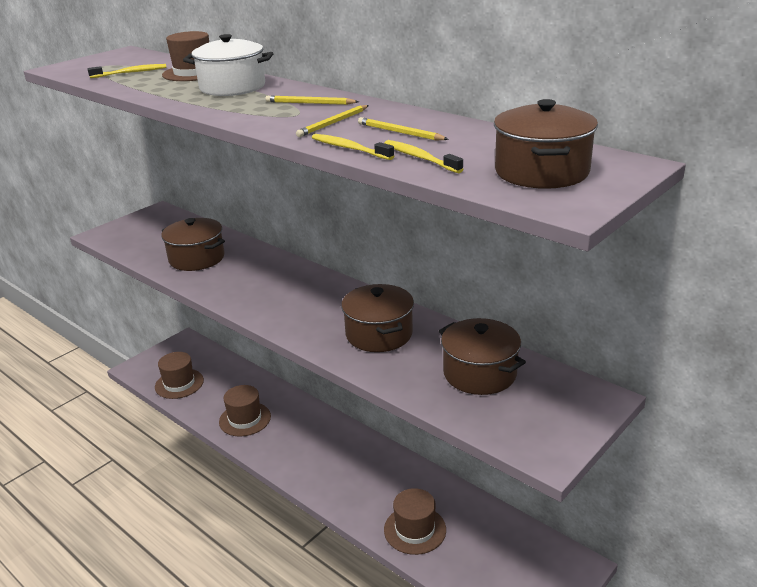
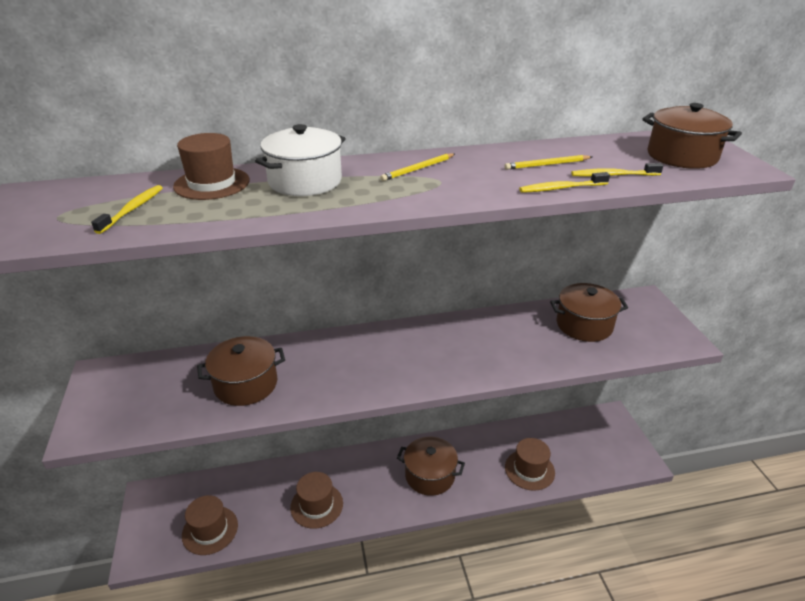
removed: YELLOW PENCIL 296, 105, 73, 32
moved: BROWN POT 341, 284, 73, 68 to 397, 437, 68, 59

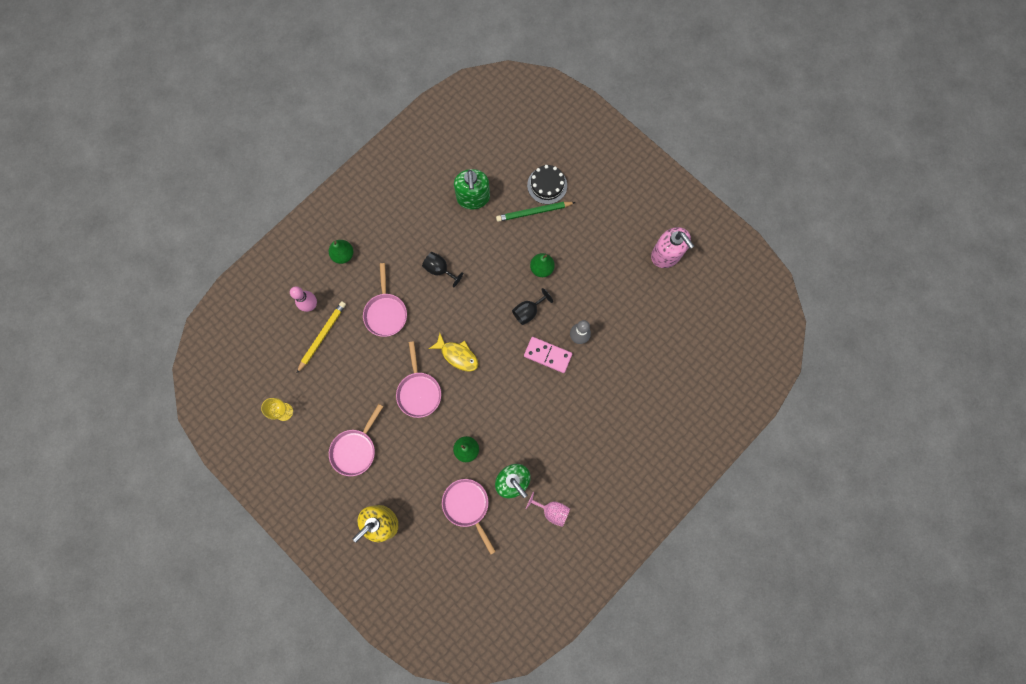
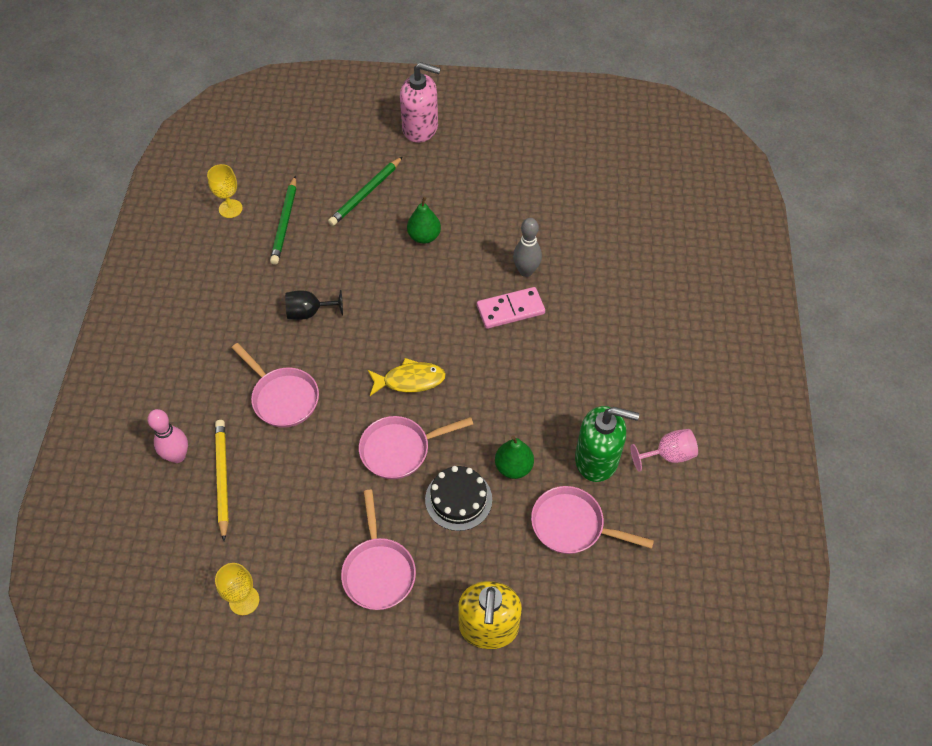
removed: GREEN PEAR 329, 240, 24, 24; BLACK GOBLET 512, 288, 41, 37
added: YELLOW GOBLET 207, 164, 36, 54
moved: BLACK CAKE 527, 165, 40, 39 to 425, 466, 67, 65; PINK SOAP DISPENSER 651, 227, 43, 41 to 400, 62, 41, 81
replaced: GREEN SOAP DISPENSER 454, 169, 36, 40 to GREEN PENCIL 270, 176, 26, 89
turned: PINK PAN 396, 341, 45, 77 = 359, 416, 114, 63 120 degrees clockwise

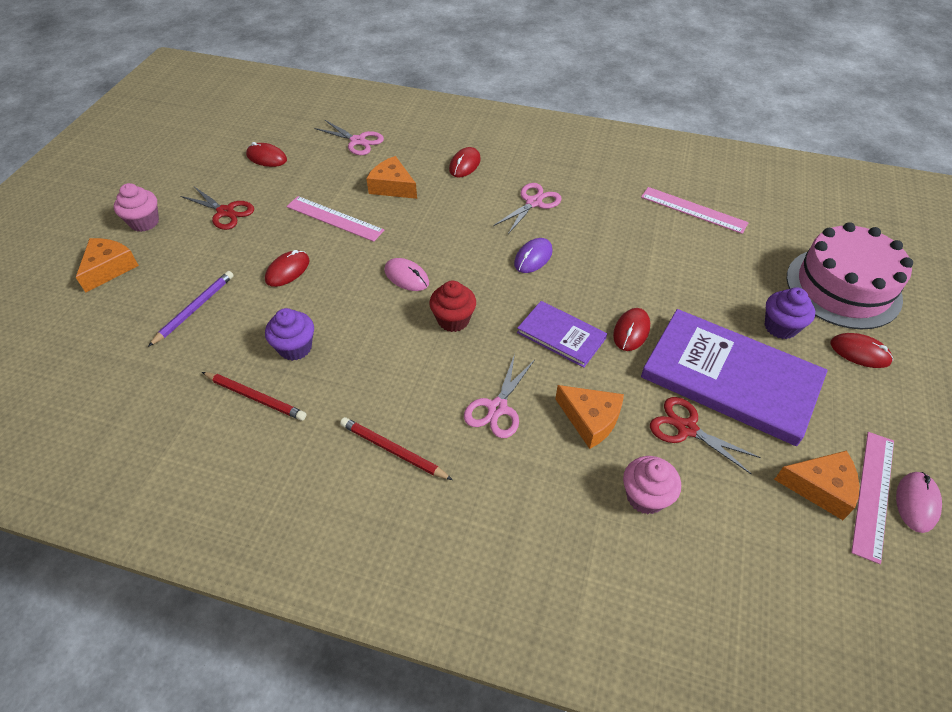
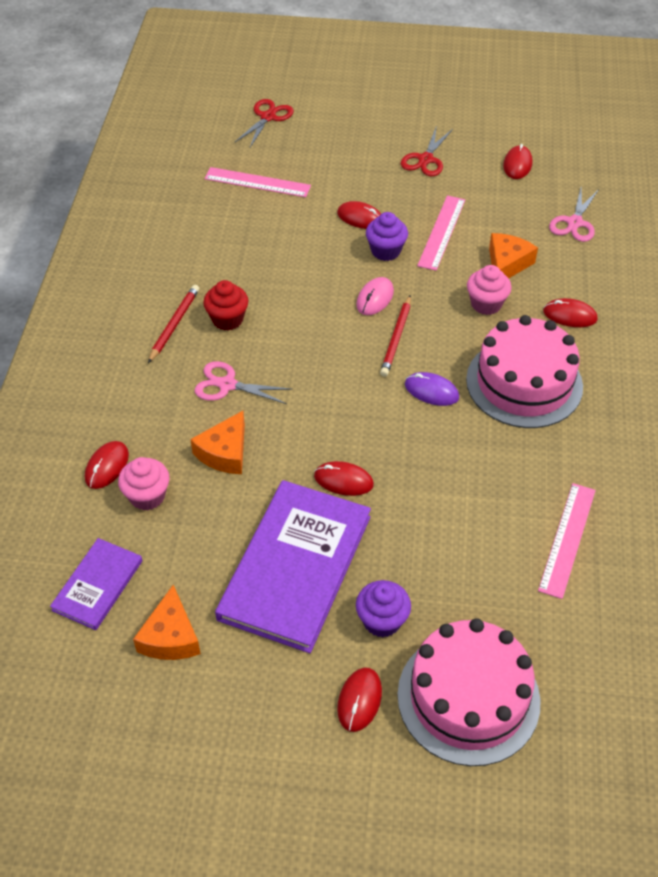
removed: ORANGE CHEESE 76, 238, 63, 55; PURPLE PENCIL 148, 271, 86, 76; PINK MOUSE 896, 472, 46, 61
added: RED MOUSE 85, 441, 44, 48
moved: PINK CUPCAKE 114, 183, 45, 49 to 467, 265, 44, 50; RED PENCIL 202, 372, 104, 49 to 380, 295, 31, 82; PURPLE CUPCAKE 265, 308, 49, 53 to 366, 212, 42, 49; RED CUPCAKE 429, 281, 47, 51 to 203, 280, 45, 51; PURPLE BOOK 517, 301, 90, 67 to 50, 538, 92, 92; RED SCISSORS 650, 397, 111, 78 to 235, 99, 59, 48; PINK RULER 851, 432, 43, 132 to 204, 167, 107, 30
replaced: PINK SCISSORS 493, 183, 69, 51 to PINK CAKE 466, 315, 117, 113

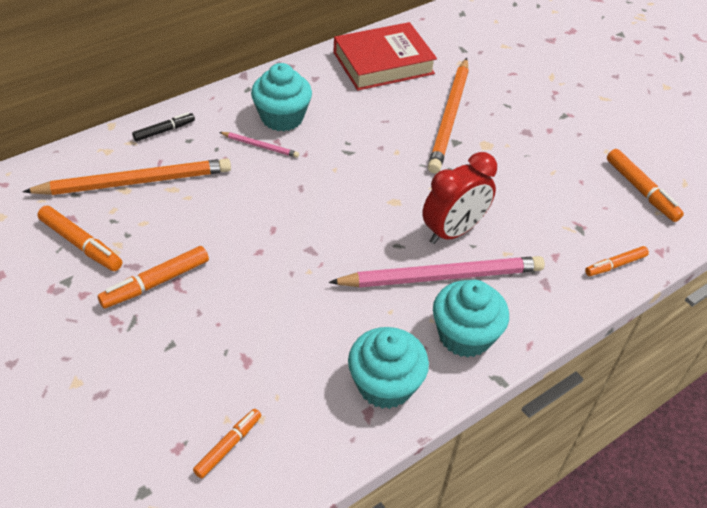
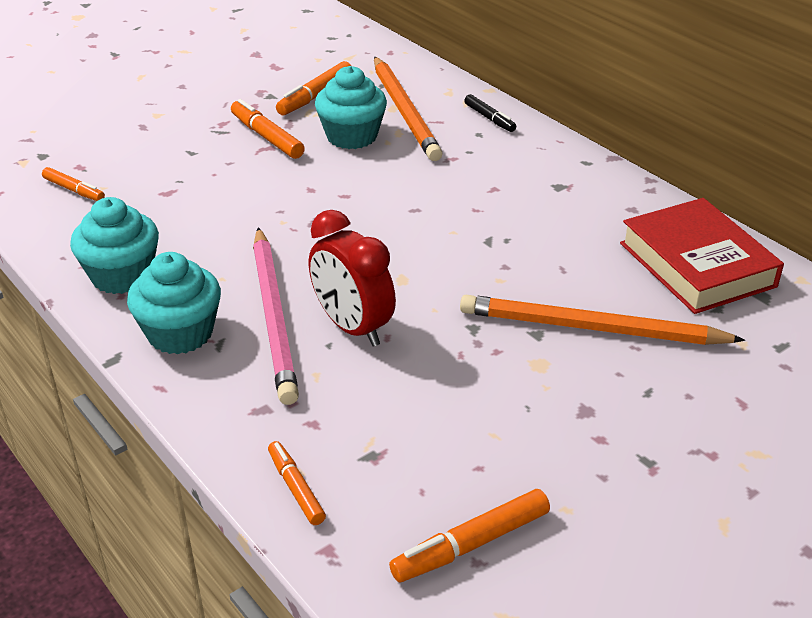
removed: PINK PENCIL 219, 132, 80, 26
moved: TURQUOISE CUPCAKE 251, 63, 61, 69 to 315, 66, 72, 83

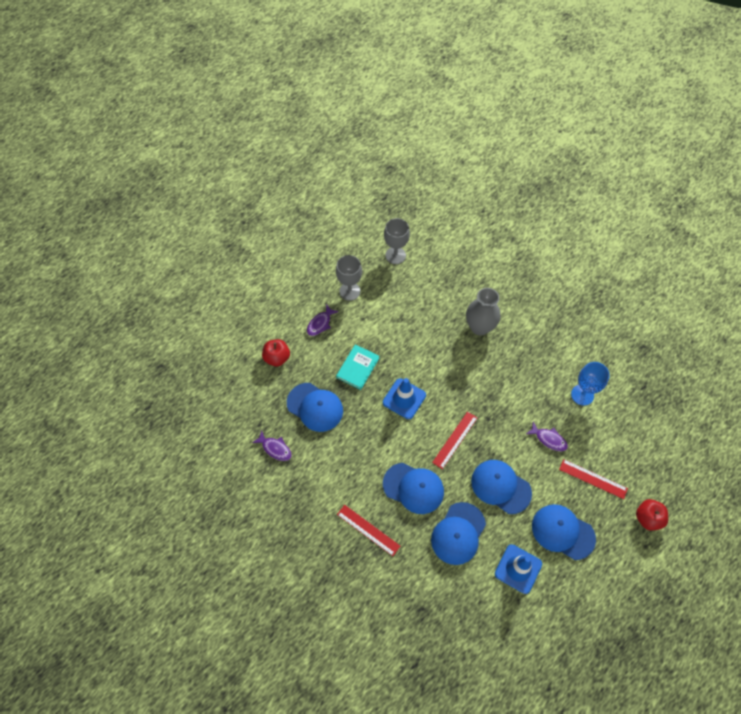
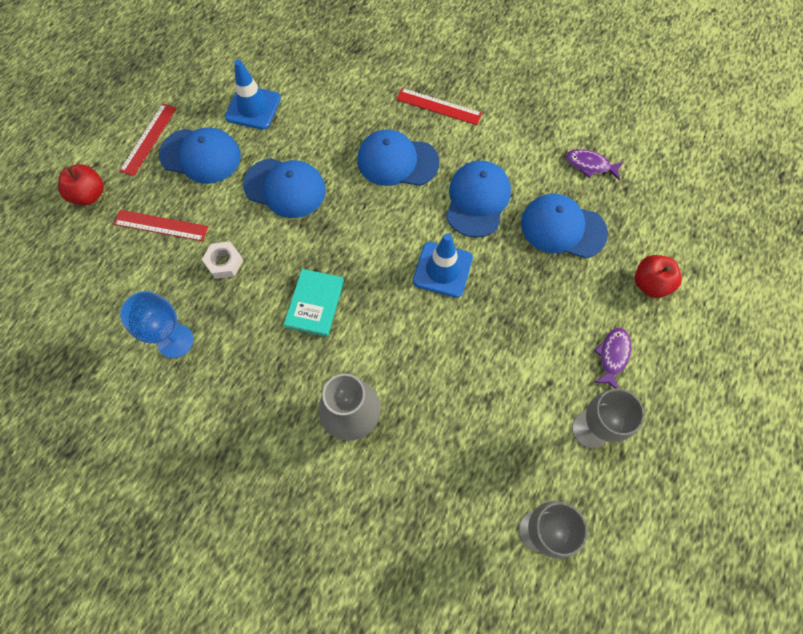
moved: TURQUOISE BOOK 336, 344, 43, 46 to 284, 269, 60, 68; BLUE CAP 431, 502, 55, 63 to 446, 160, 65, 78; RED RULER 432, 412, 45, 57 to 119, 103, 58, 73
replaced: PURPLE FISH 526, 422, 42, 29 to WHITE NUT 202, 241, 41, 38

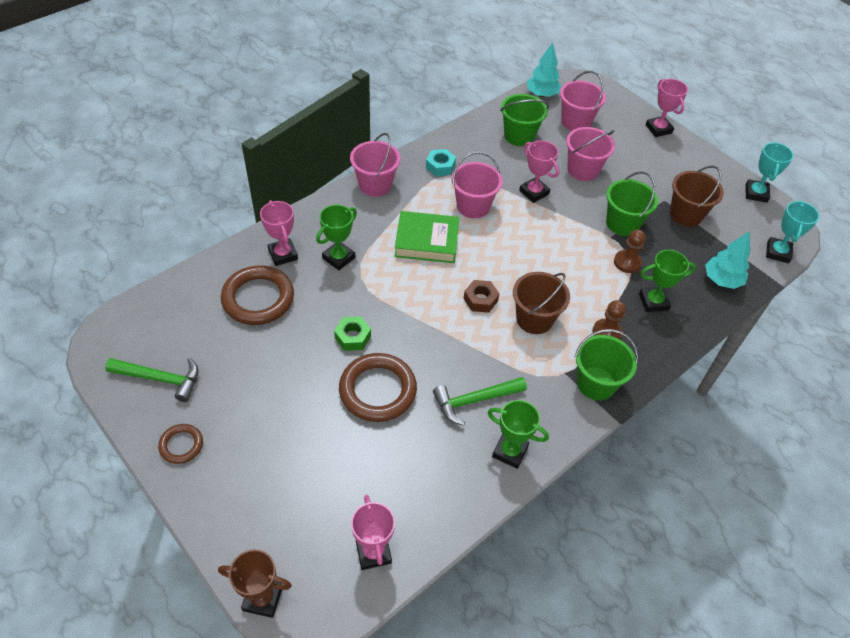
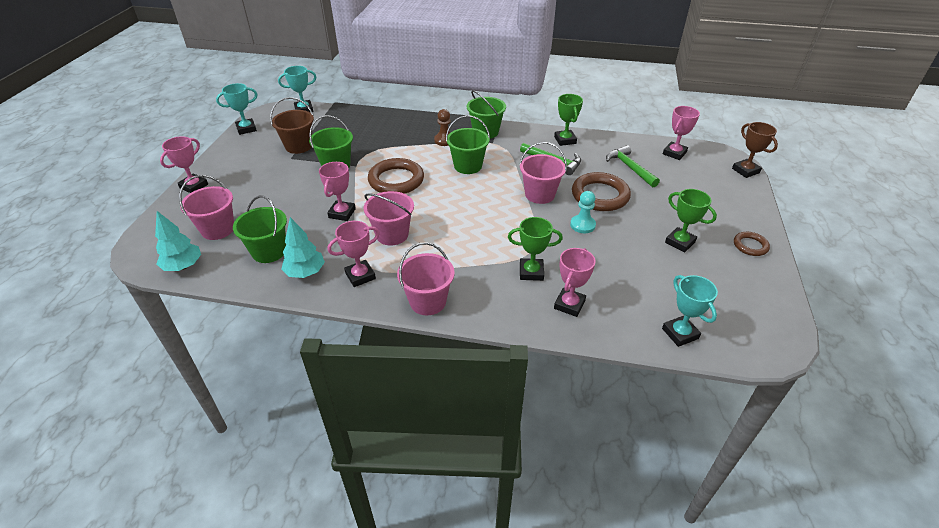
removed: GREEN BOOK 394, 211, 65, 52; BROWN NUT 464, 280, 35, 33; BROWN PAWN 614, 230, 32, 43
added: TURQUOISE TROPHY 662, 275, 56, 72
moved: GREEN HAMMER 105, 358, 94, 44 to 606, 145, 54, 42; BROWN RING 221, 265, 73, 60 to 368, 158, 56, 36; PINK BUCKET 566, 127, 49, 54 to 520, 142, 47, 62; GREEN TROPHY 639, 250, 57, 62 to 665, 189, 52, 64; TURQUOISE TREE 705, 231, 45, 58 to 281, 217, 44, 61
replaced: GREEN NUT 334, 317, 37, 34 to TURQUOISE PAWN 570, 191, 26, 42; TURQUOISE NUT 426, 149, 30, 27 to PINK TROPHY 328, 221, 52, 66
recoloured: BROWN BUCKET 513, 272, 57, 62 to GREEN BUCKET 446, 115, 44, 59

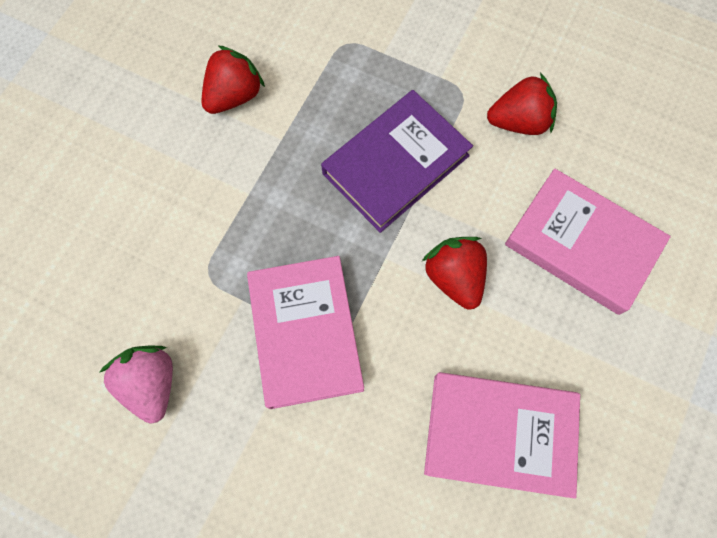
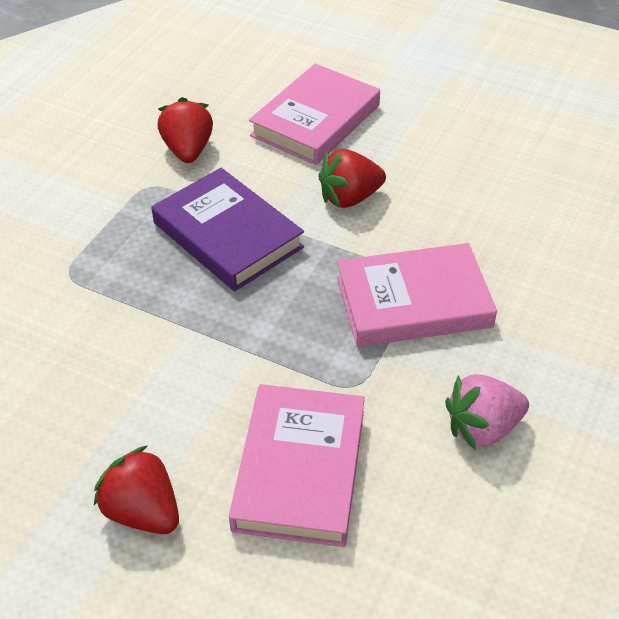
moved: RED STRAWBERRY 202, 45, 63, 69 to 94, 445, 85, 89; PINK BOOK 424, 372, 156, 127 to 229, 384, 136, 163

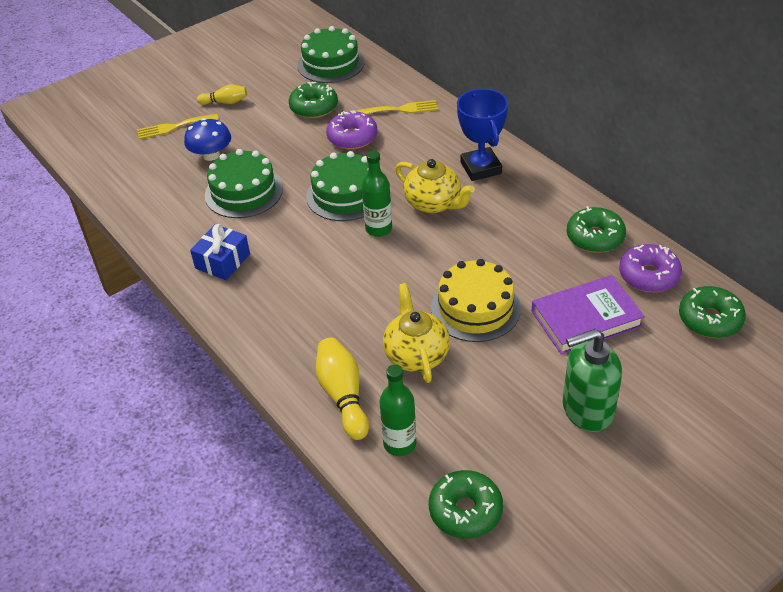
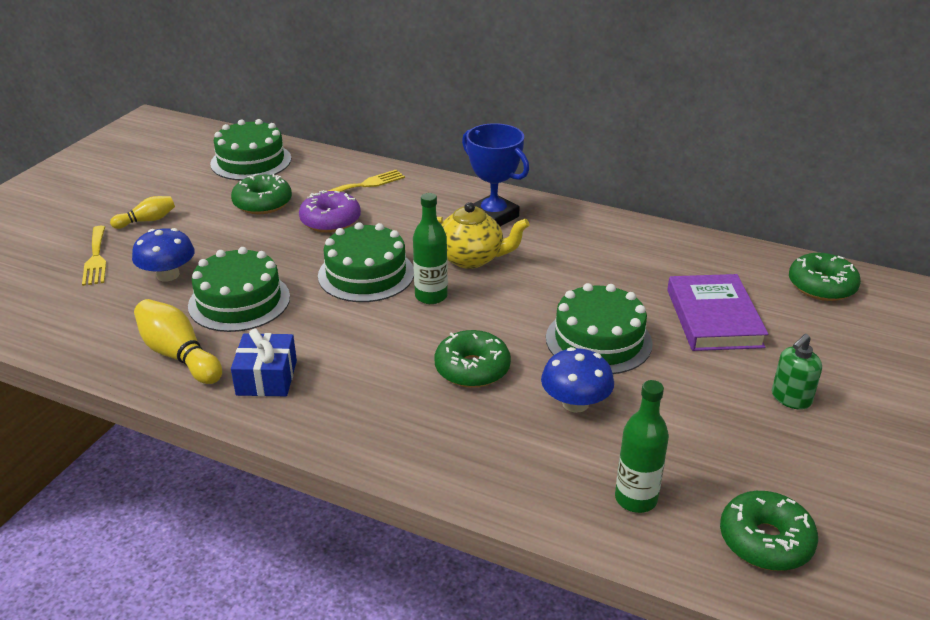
removed: PURPLE DONUT 619, 244, 63, 48
moved: YELLOW BOWLING PIN 316, 337, 53, 103 to 134, 299, 88, 85; GREEN DONUT 567, 206, 59, 47 to 434, 330, 77, 58
replaced: YELLOW TEAPOT 383, 283, 67, 100 to BLUE MUSHROOM 541, 347, 73, 66
recoloured: YELLOW CAKE 431, 259, 90, 83 to GREEN CAKE 546, 283, 107, 91
turned: YELLOW FORK 137, 114, 82, 25 = 82, 226, 24, 60 60 degrees counterclockwise; PURPLE BOOK 532, 275, 113, 80 = 667, 274, 101, 77 45 degrees counterclockwise
resized: GREEN SOAP DISPENSER 563, 329, 59, 103 = 772, 334, 50, 76 x0.59

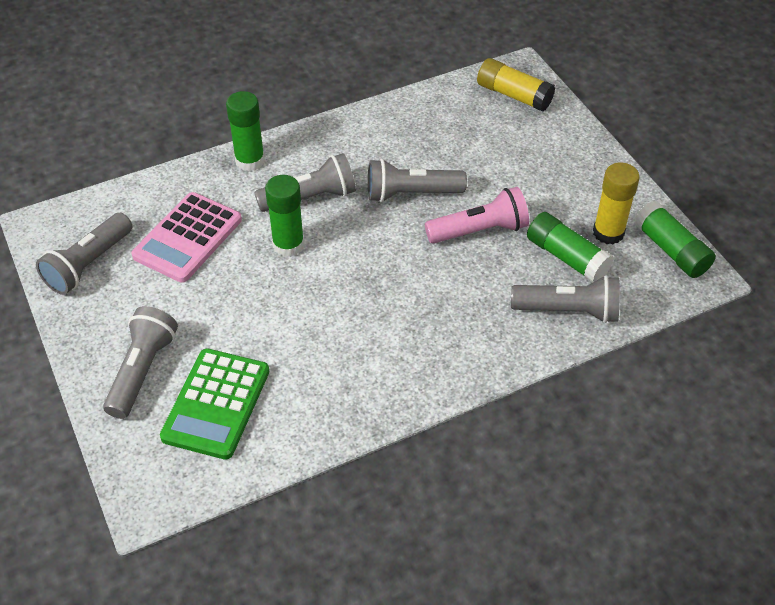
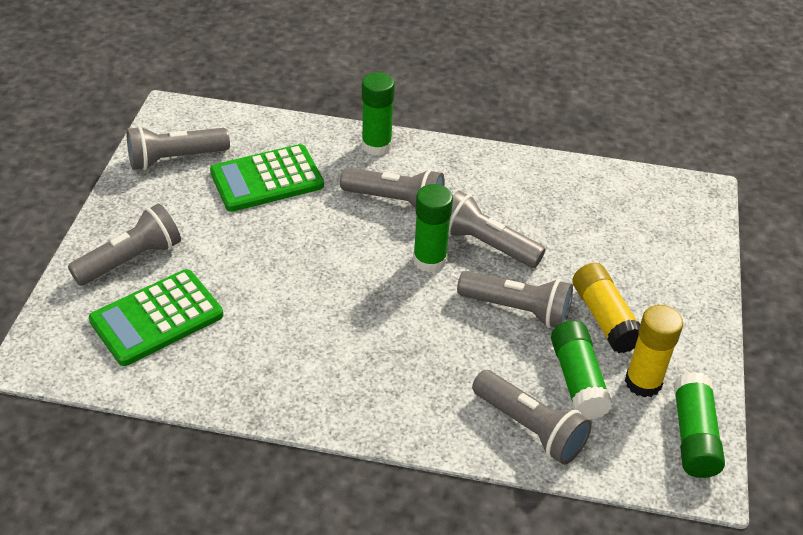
moved: GREEN GLUE STICK 265, 175, 39, 82 to 413, 184, 40, 89; YELLOW GLUE STICK 477, 58, 78, 53 to 573, 263, 67, 90
recoloured: PINK CALCULATOR 131, 192, 111, 91 to GREEN CALCULATOR 210, 144, 114, 68; PINK FLASHLIGHT 425, 187, 104, 57 to GREY FLASHLIGHT 457, 271, 116, 57

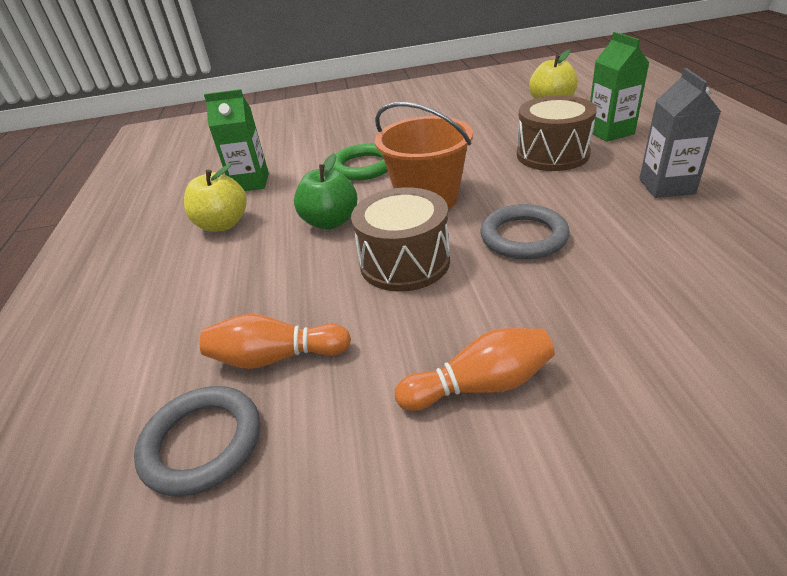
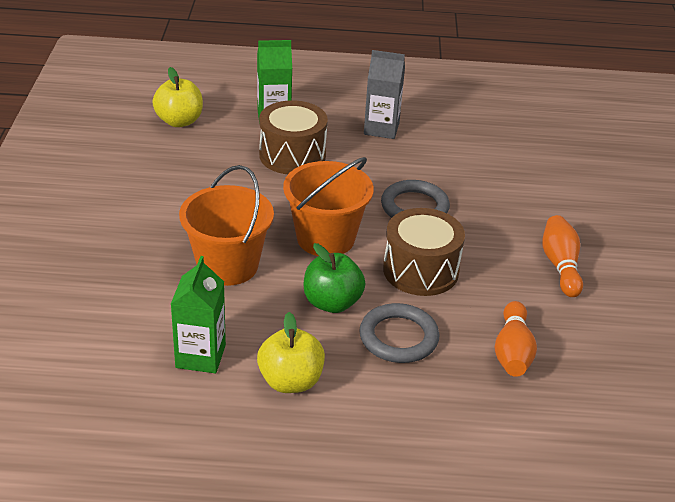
moved: GREY RING 134, 386, 126, 111 to 359, 303, 81, 60
replaced: GREEN RING 333, 143, 55, 38 to ORANGE BUCKET 179, 165, 95, 121

